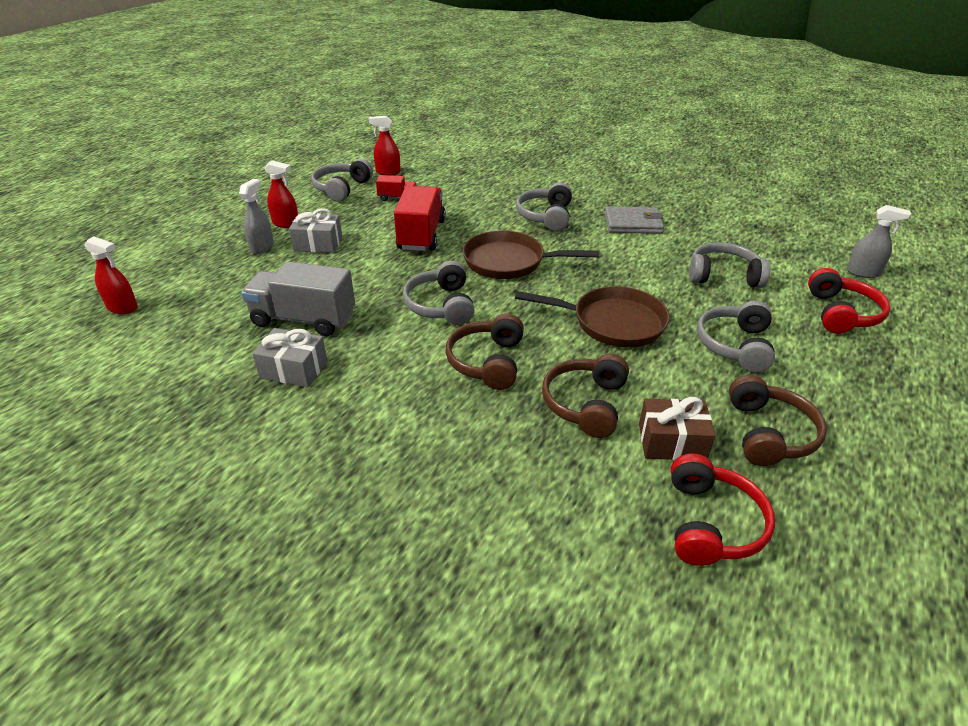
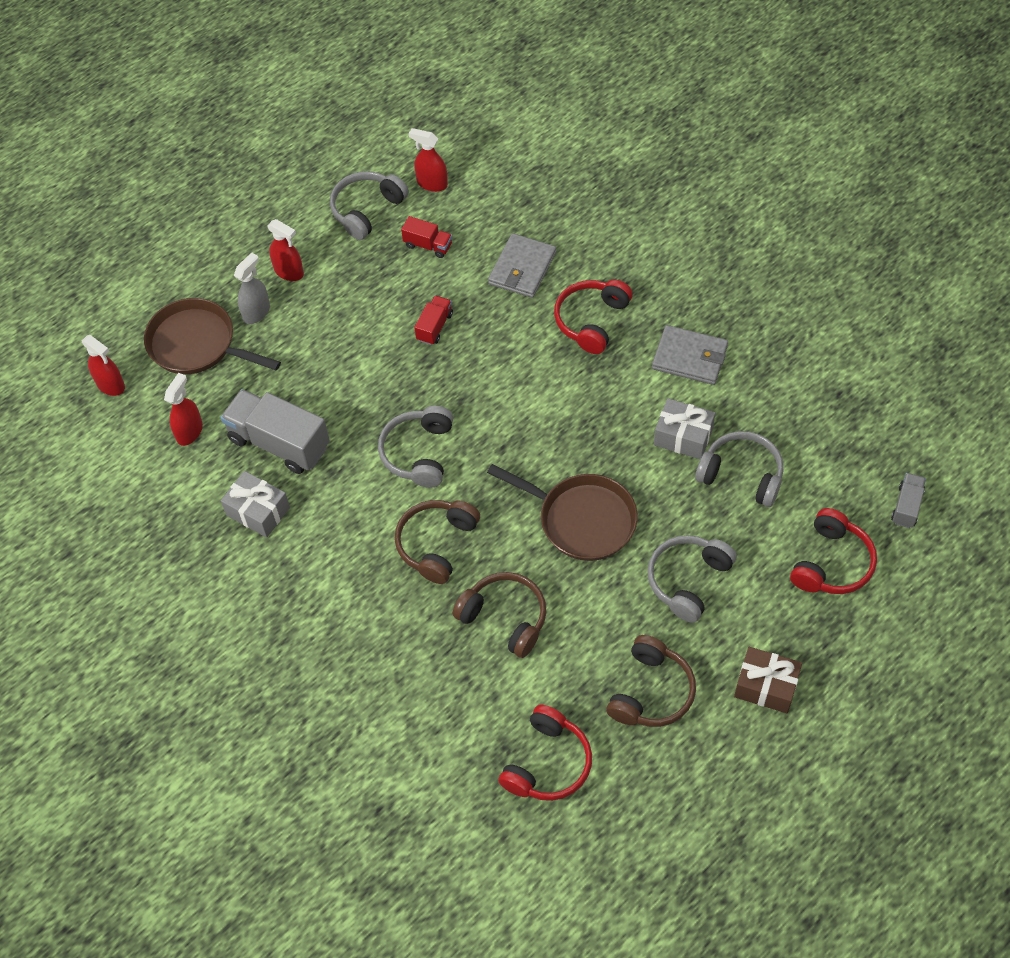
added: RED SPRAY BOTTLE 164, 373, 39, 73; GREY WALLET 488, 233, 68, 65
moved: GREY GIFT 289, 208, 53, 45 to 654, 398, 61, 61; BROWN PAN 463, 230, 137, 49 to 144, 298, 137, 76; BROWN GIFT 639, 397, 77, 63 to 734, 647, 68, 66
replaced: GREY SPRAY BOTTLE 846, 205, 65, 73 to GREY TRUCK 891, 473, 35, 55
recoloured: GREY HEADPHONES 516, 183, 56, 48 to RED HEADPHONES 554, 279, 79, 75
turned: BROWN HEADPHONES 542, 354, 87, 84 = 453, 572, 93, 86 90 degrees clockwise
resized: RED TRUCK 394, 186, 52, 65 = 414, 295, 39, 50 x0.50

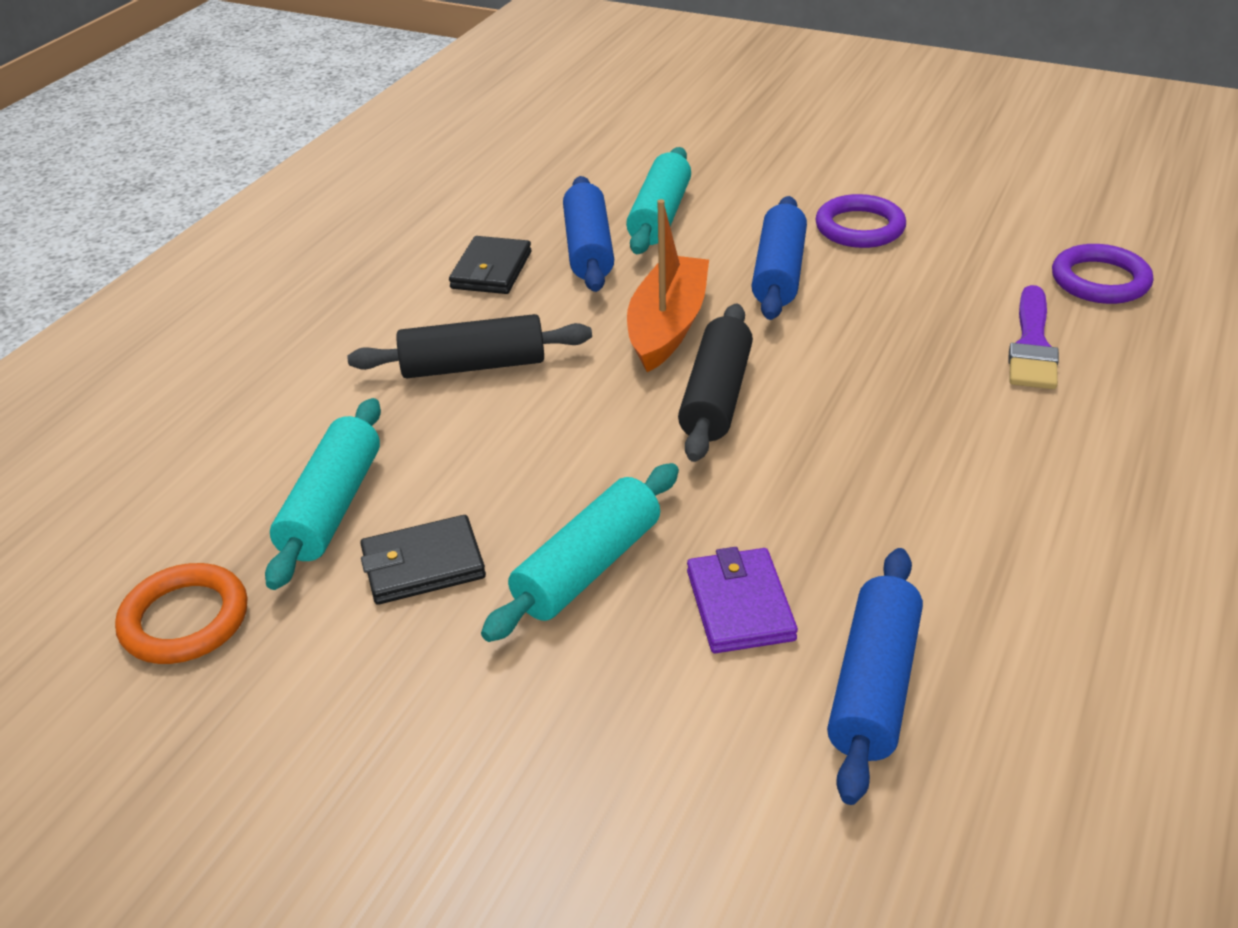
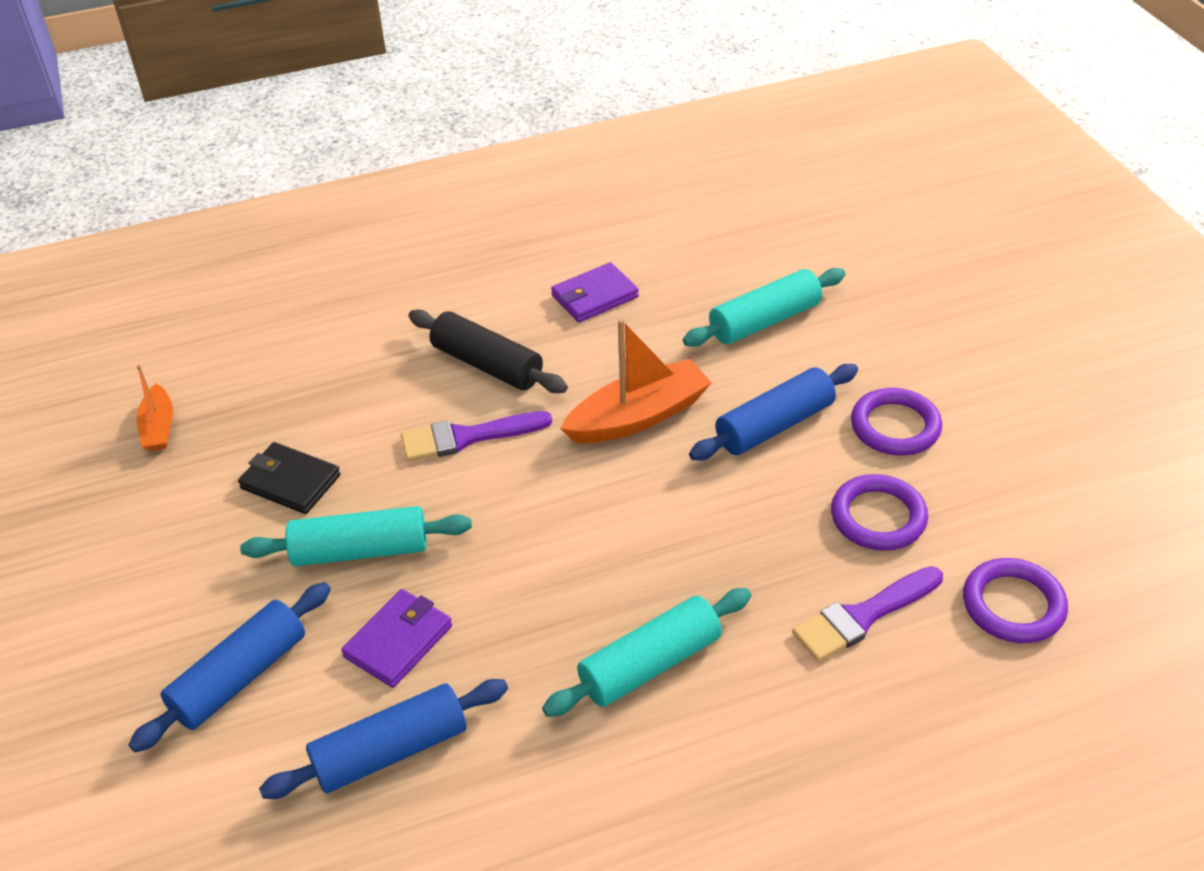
removed: BLACK ROLLING PIN 678, 304, 75, 158
added: PURPLE BRUSH 401, 411, 151, 51; PURPLE RING 831, 474, 97, 77
moved: TURQUOISE ROLLING PIN 265, 398, 116, 192 to 542, 588, 209, 129; BLUE ROLLING PIN 563, 176, 51, 116 to 128, 582, 203, 171
replaced: ORANGE RING 115, 563, 132, 101 to ORANGE BOAT 137, 365, 36, 86
recoloured: BLACK WALLET 449, 236, 82, 58 to PURPLE WALLET 551, 262, 88, 60

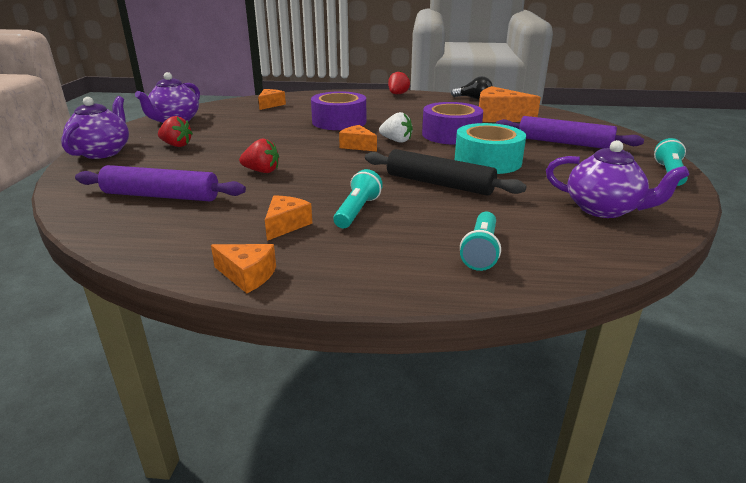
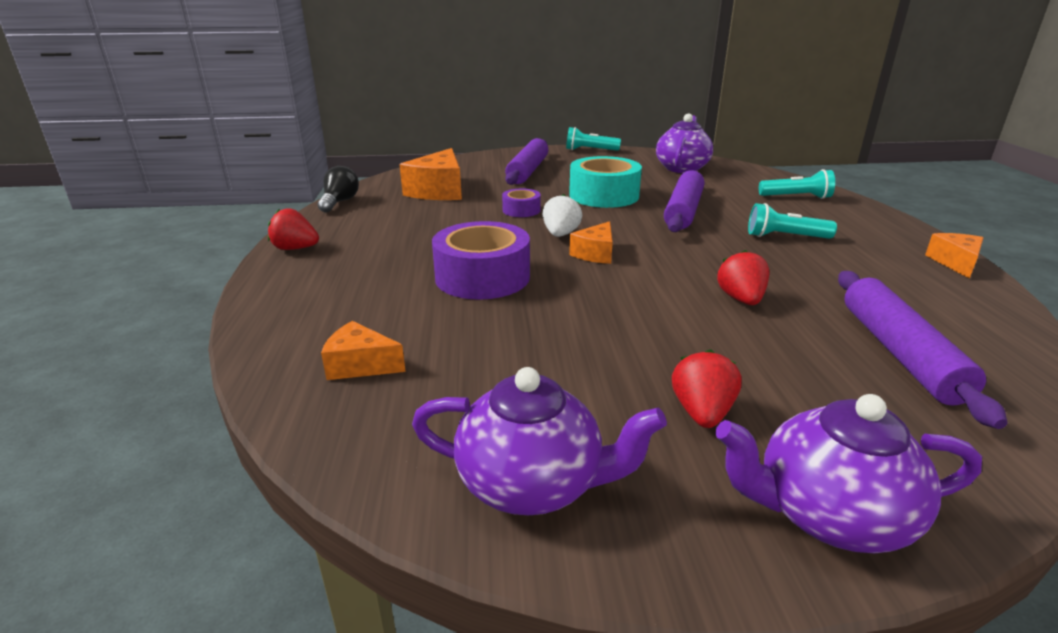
removed: ORANGE CHEESE 265, 196, 47, 45
recoloured: BLACK ROLLING PIN 365, 149, 162, 47 to PURPLE ROLLING PIN 664, 170, 40, 62
resized: PURPLE TAPE 422, 102, 61, 43 = 502, 189, 39, 28 x0.51

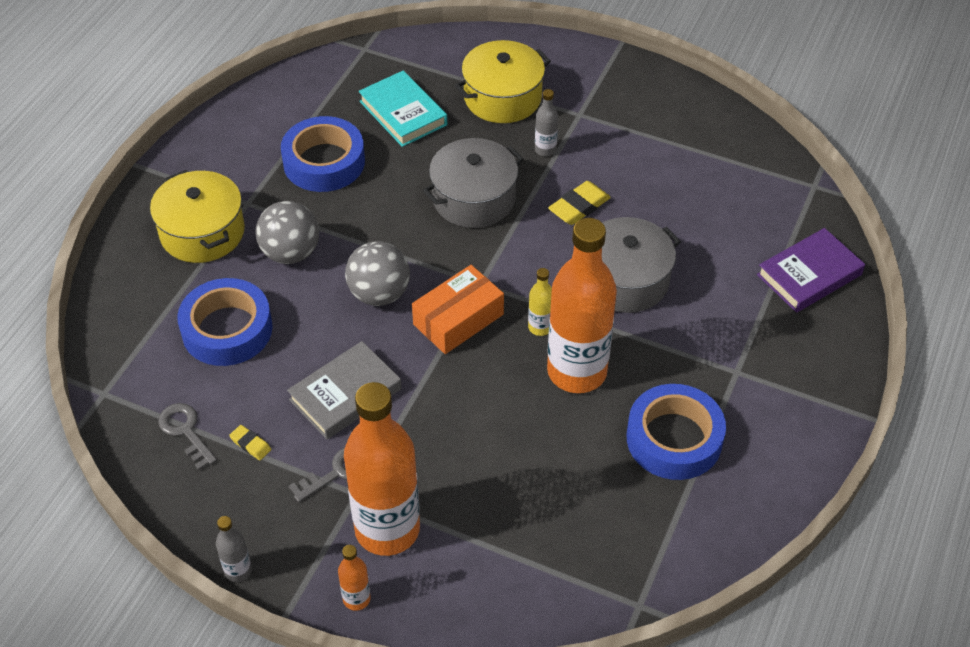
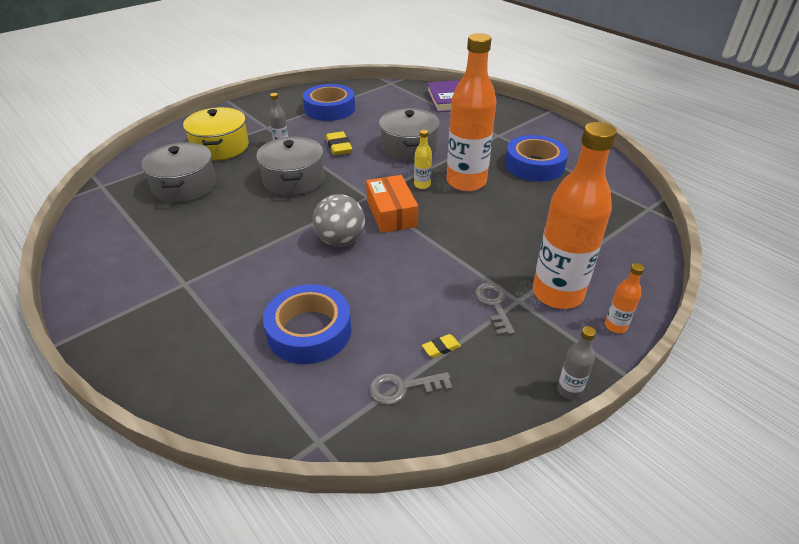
removed: YELLOW POT 150, 170, 95, 93; GREY BALL 255, 201, 64, 63; GREY BOOK 287, 341, 115, 98
moved: BLUE TAPE 281, 116, 84, 76 to 303, 84, 52, 37
replaced: TURQUOISE BOOK 359, 71, 88, 76 to GREY POT 141, 142, 75, 61

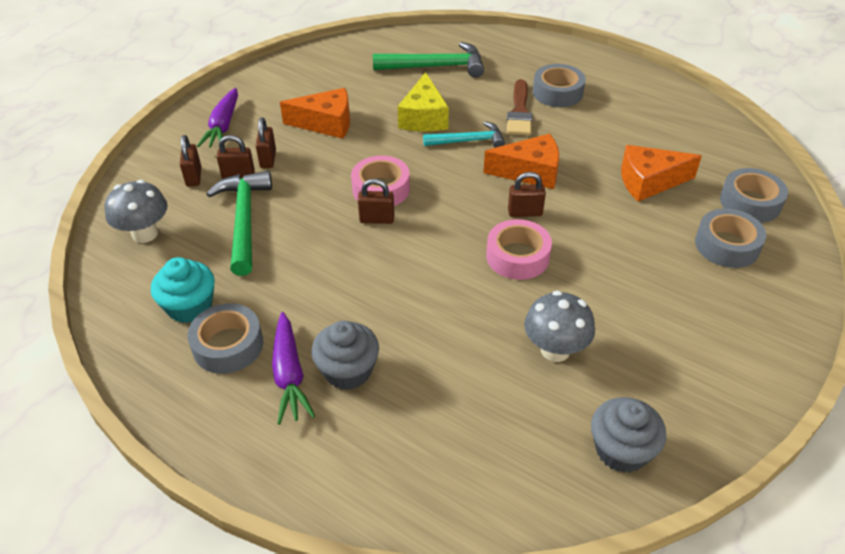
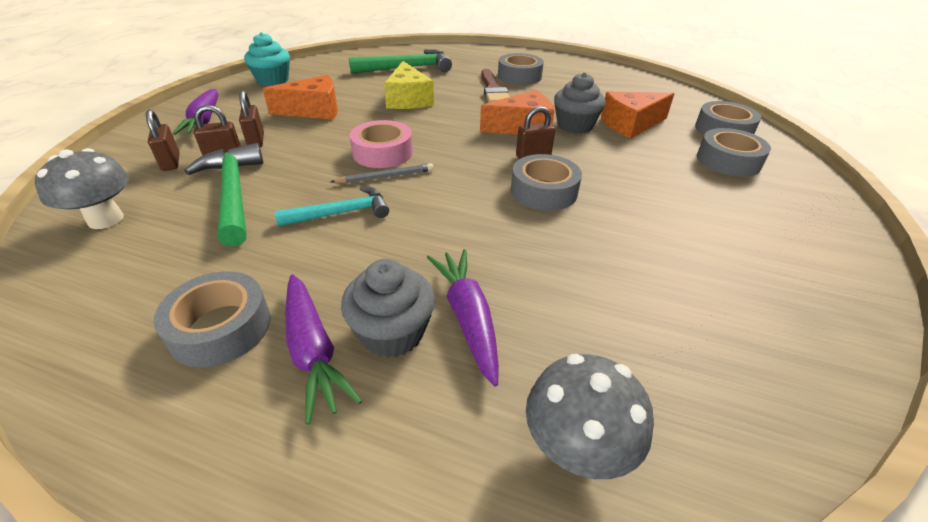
added: PURPLE CARROT 427, 249, 72, 137
moved: TURQUOISE CUPCAKE 151, 257, 64, 66 to 244, 32, 46, 54; TURQUOISE HAMMER 423, 121, 82, 27 to 275, 186, 114, 41; GREY MUSHROOM 524, 290, 71, 72 to 526, 354, 128, 125; GREY CUPCAKE 591, 397, 75, 76 to 554, 72, 52, 62
replaced: BROWN PADLOCK 358, 179, 36, 45 to GREY PENCIL 331, 163, 103, 20
recoloured: PINK TAPE 486, 219, 66, 61 to GREY TAPE 511, 154, 71, 57

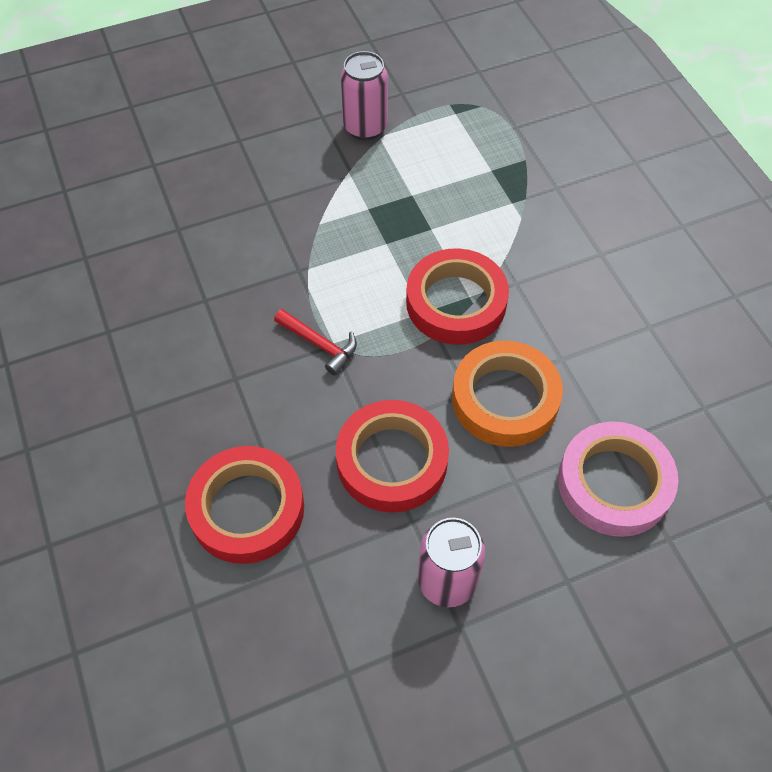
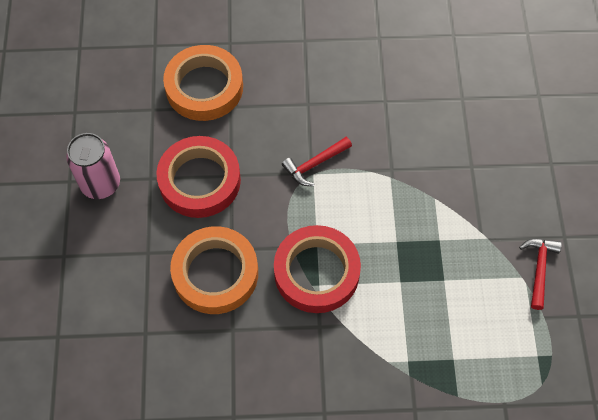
removed: PINK TAPE 558, 421, 120, 116
replaced: PINK CAN 340, 51, 48, 89 to RED HAMMER 519, 239, 43, 71
recoloured: RED TAPE 185, 446, 119, 118 to ORANGE TAPE 163, 45, 80, 76

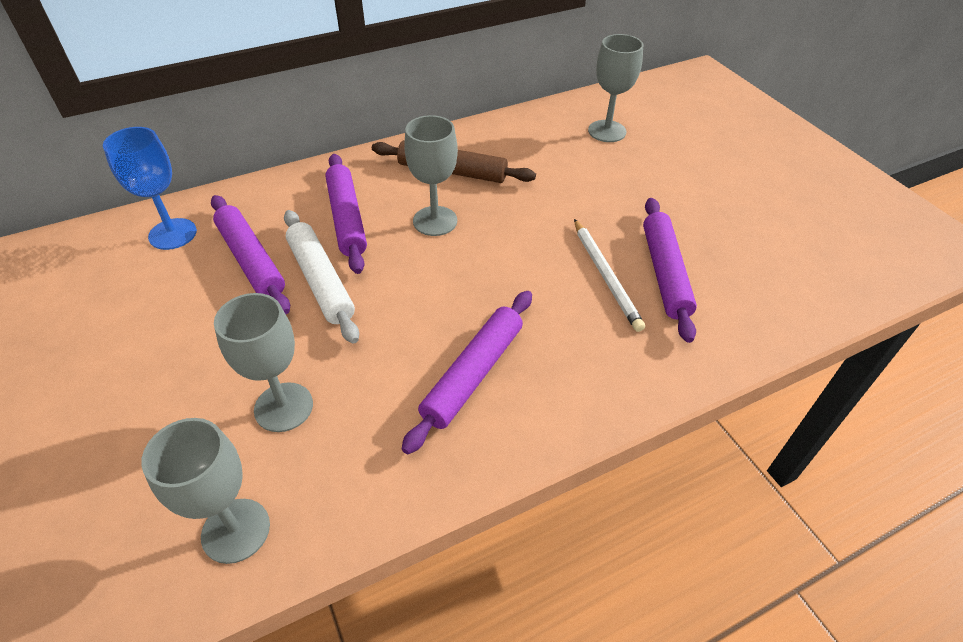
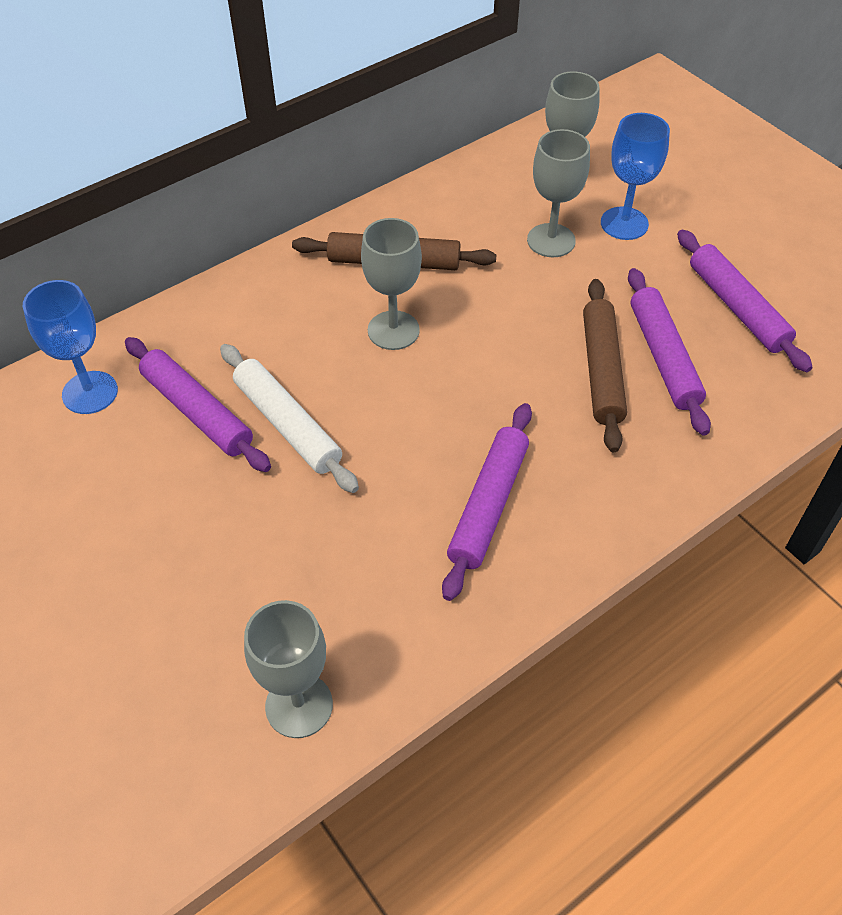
added: BLUE GOBLET 601, 113, 69, 127
moved: GREY GOBLET 214, 293, 99, 139 to 527, 129, 63, 128; PURPLE ROLLING PIN 325, 154, 42, 120 to 677, 230, 136, 142
replaced: WHITE PENCIL 574, 219, 71, 113 to BROWN ROLLING PIN 583, 279, 44, 173

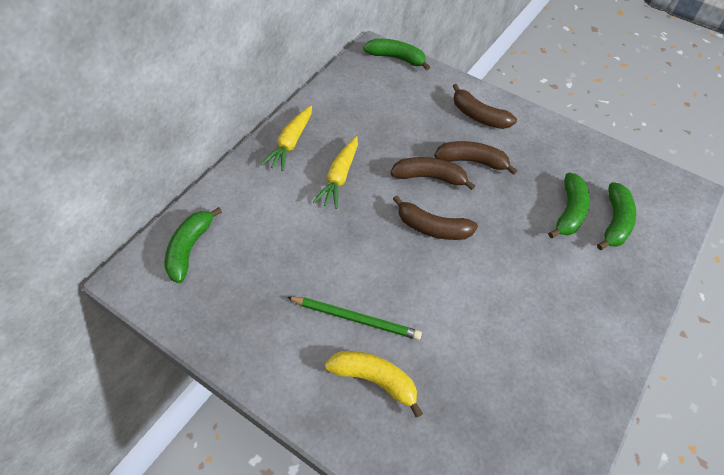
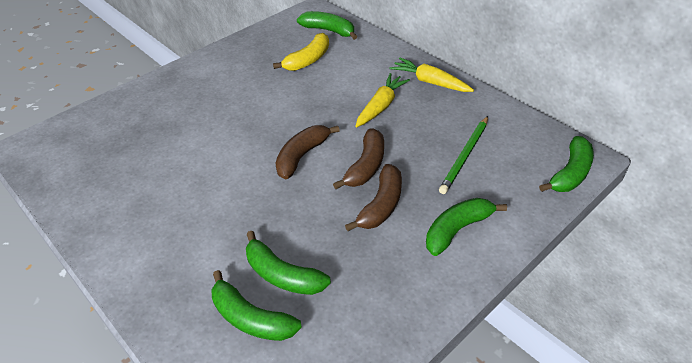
moved: GREEN PENCIL 287, 297, 135, 43 to 439, 116, 49, 78; YELLOW BANANA 325, 351, 98, 67 to 273, 33, 56, 38
recoloured: BROWN BANANA 453, 84, 64, 45 to GREEN BANANA 426, 198, 81, 58
turned: YELLOW CARROT 313, 136, 45, 73 = 355, 73, 55, 54 90 degrees clockwise

